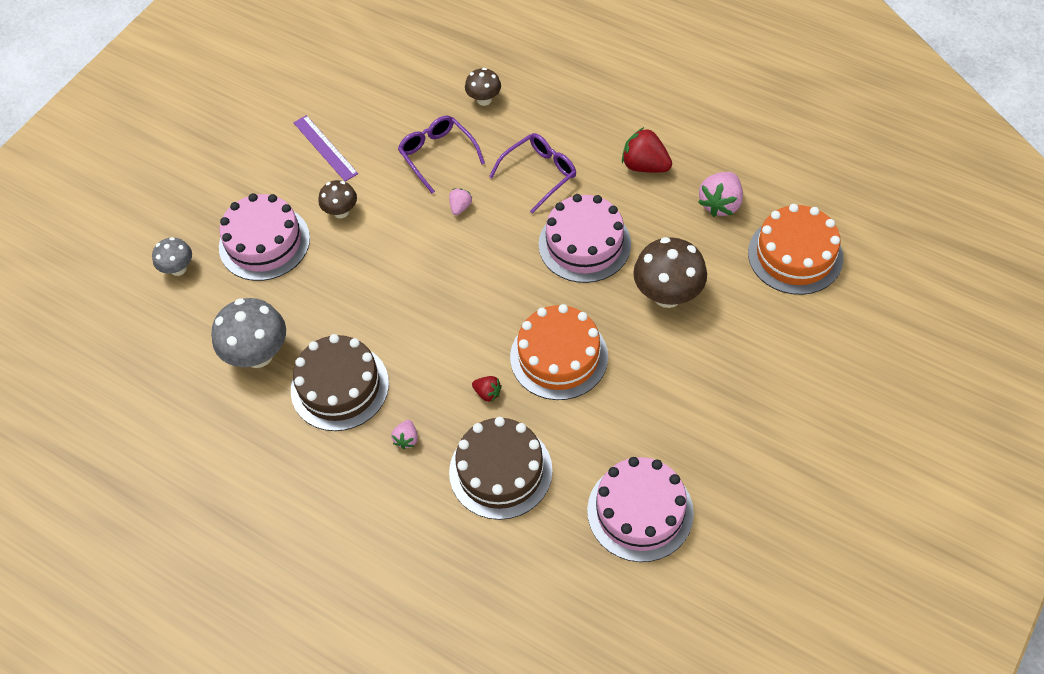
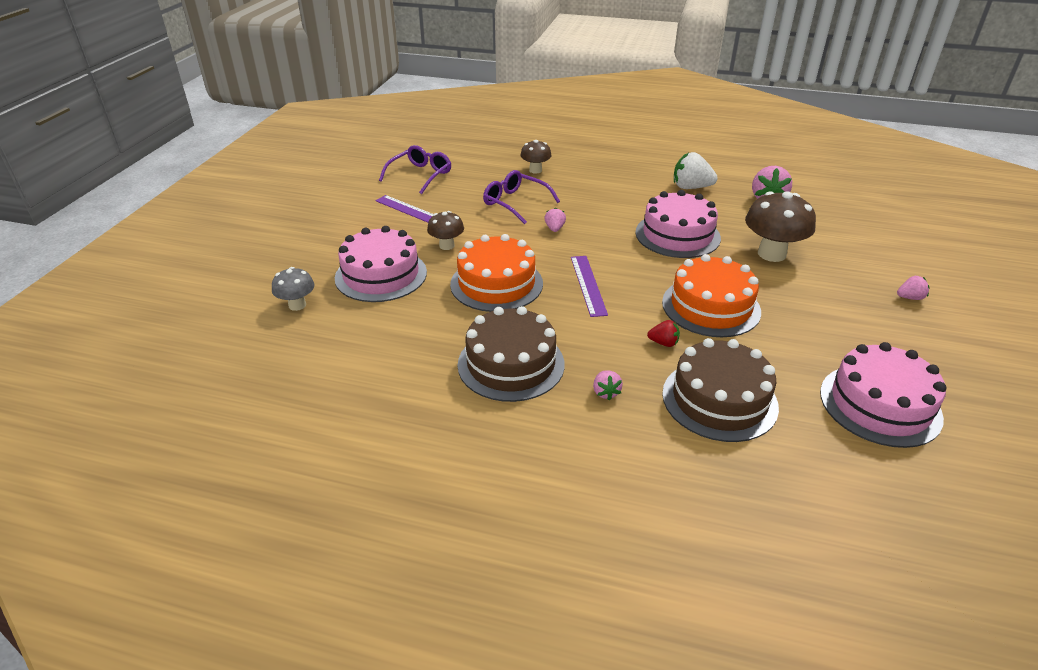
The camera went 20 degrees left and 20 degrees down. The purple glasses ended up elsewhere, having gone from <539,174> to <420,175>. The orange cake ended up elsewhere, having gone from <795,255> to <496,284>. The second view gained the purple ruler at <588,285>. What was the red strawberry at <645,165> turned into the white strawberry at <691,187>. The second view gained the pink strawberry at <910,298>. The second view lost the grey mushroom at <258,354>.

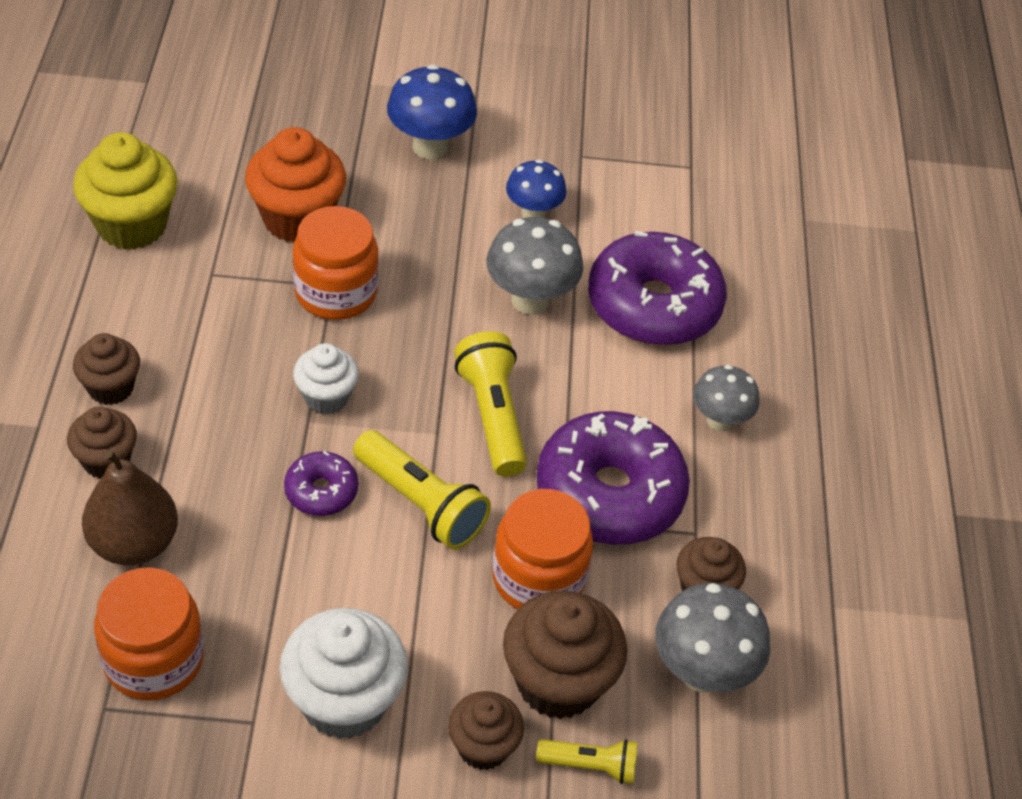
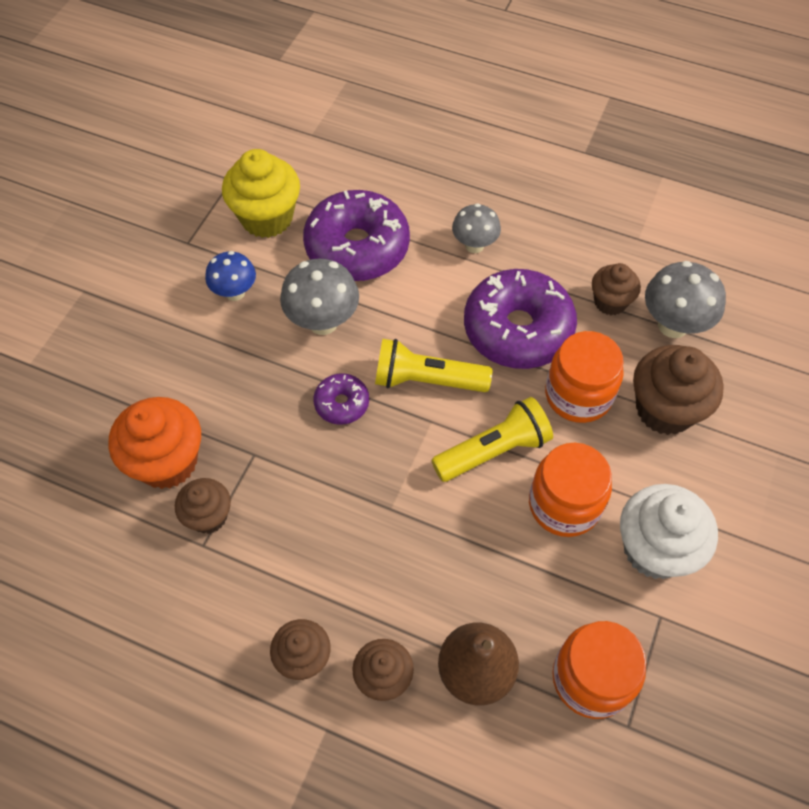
The camera went 65 degrees left and 10 degrees up. The brown cupcake ended up elsewhere, having gone from <483,747> to <208,516>. The yellow cupcake ended up elsewhere, having gone from <131,225> to <267,218>. The purple donut ended up elsewhere, having gone from <321,491> to <342,403>. The orange jar ended up elsewhere, having gone from <336,292> to <564,504>. The second view lost the white cupcake at <326,397>. The second view lost the blue mushroom at <430,147>. The second view lost the yellow flashlight at <590,765>.

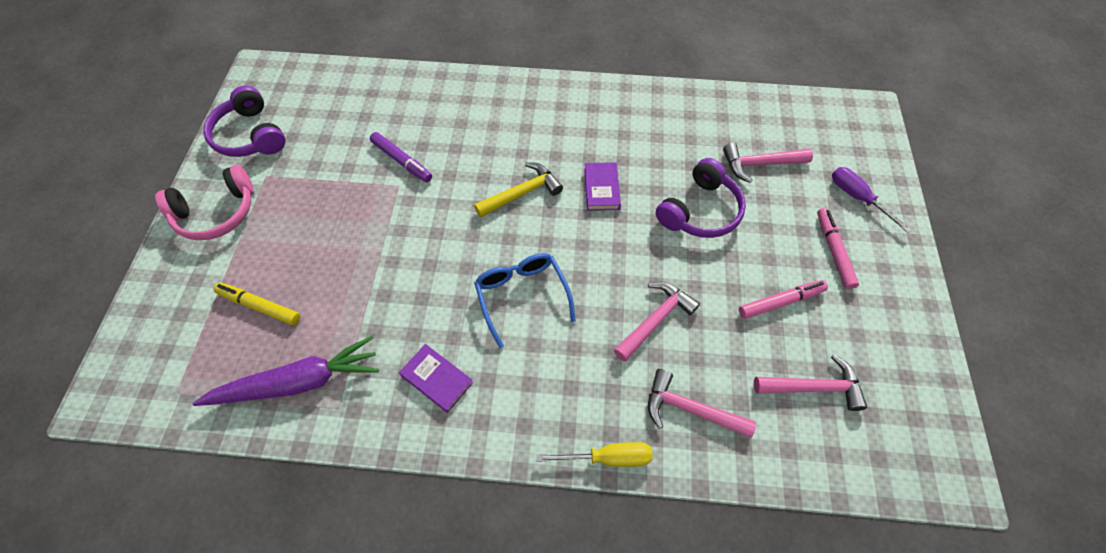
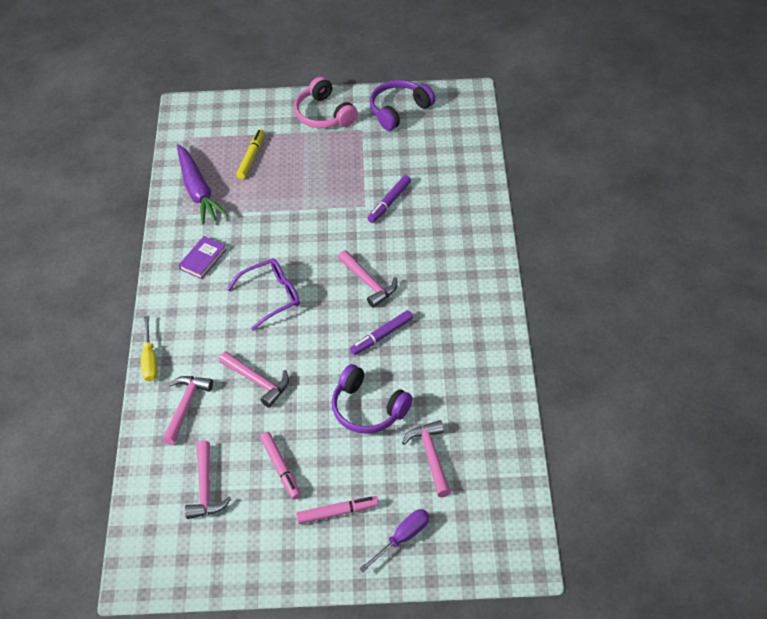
The camera went 85 degrees right and 10 degrees down. What was the blue glasses at <522,295> turned into the purple glasses at <272,296>. What was the yellow hammer at <522,193> turned into the pink hammer at <368,283>. Where the purple book stood at <601,188>, the purple marker came to stand at <382,336>.

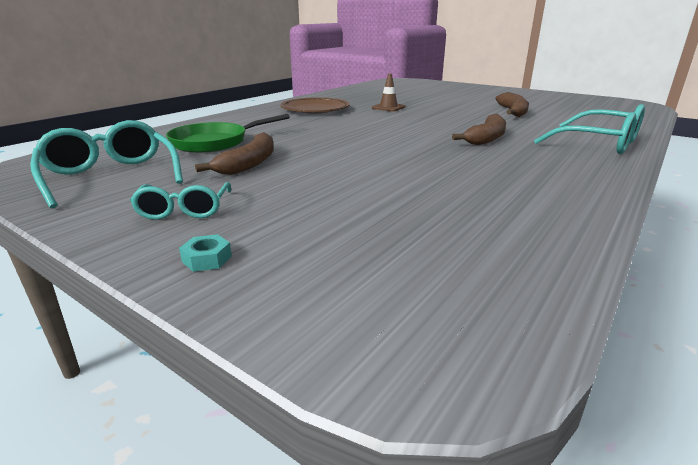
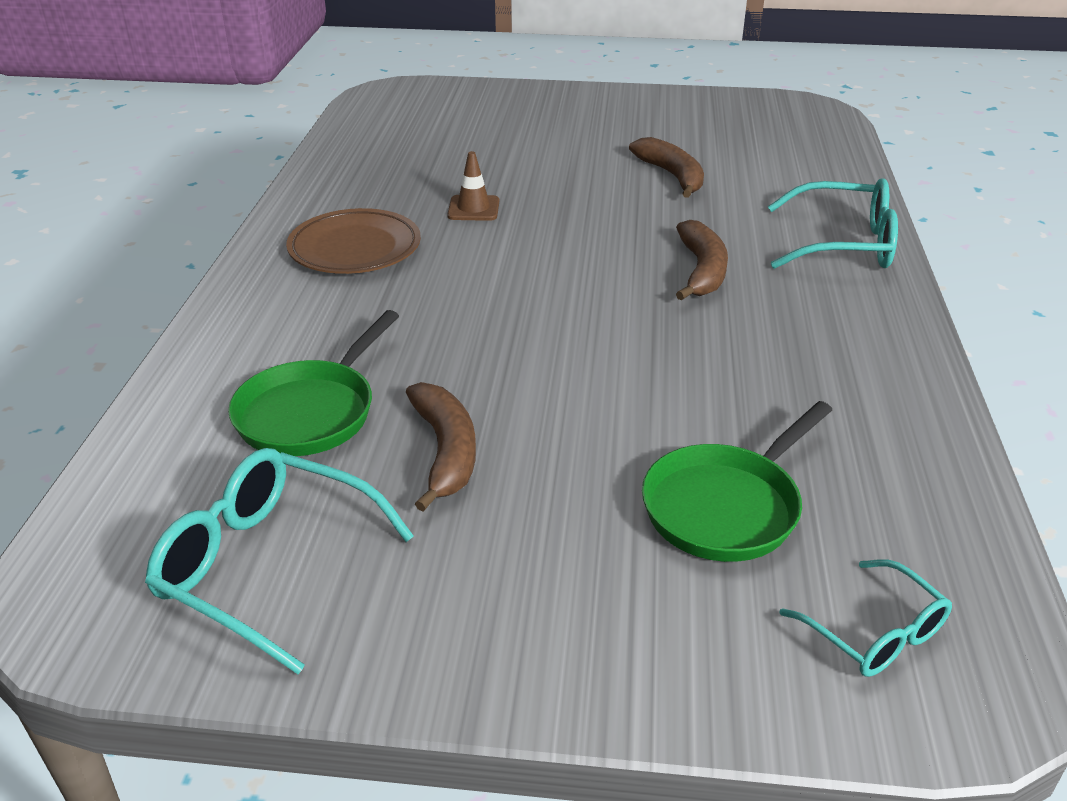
The camera went 30 degrees left and 10 degrees up. The second view gained the green pan at <726,506>. The turquoise glasses ended up elsewhere, having gone from <184,210> to <875,633>. The second view lost the turquoise nut at <207,259>.

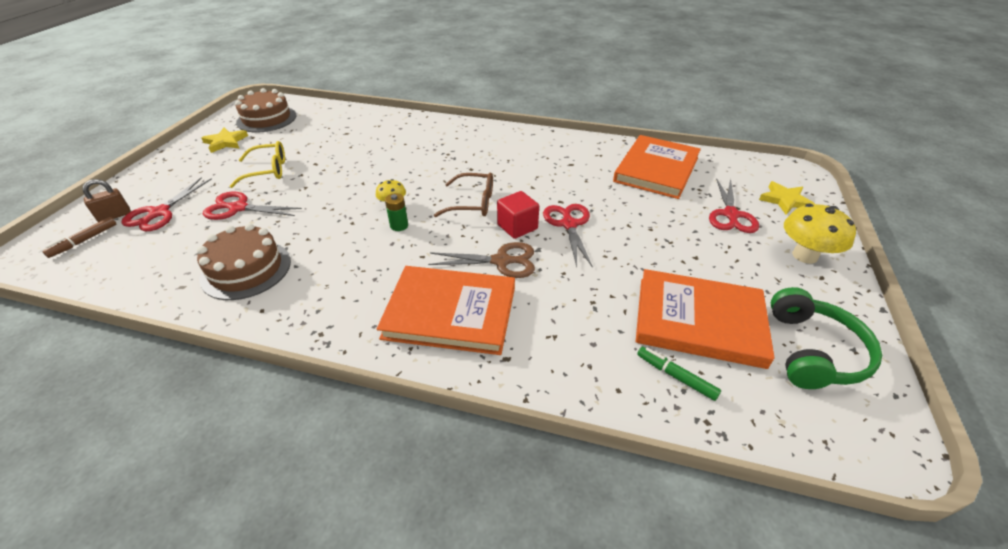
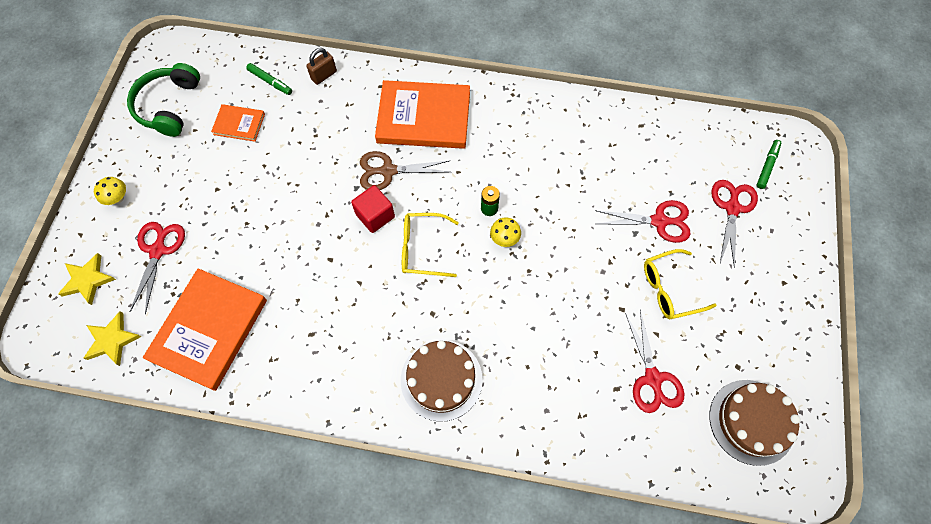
The camera went 175 degrees right and 25 degrees up. The yellow star ended up elsewhere, having gone from <226,142> to <112,340>. The size of the yellow mushroom at <804,255> changed by a factor of 0.55. The size of the orange book at <699,321> changed by a factor of 0.49. The brown padlock ended up elsewhere, having gone from <114,216> to <324,75>. The brown cake ended up elsewhere, having gone from <246,269> to <441,379>. What was the brown glasses at <473,203> turned into the yellow glasses at <422,248>. The red scissors ended up elsewhere, having gone from <569,224> to <652,378>. What was the brown marker at <84,241> turned into the green marker at <767,166>.

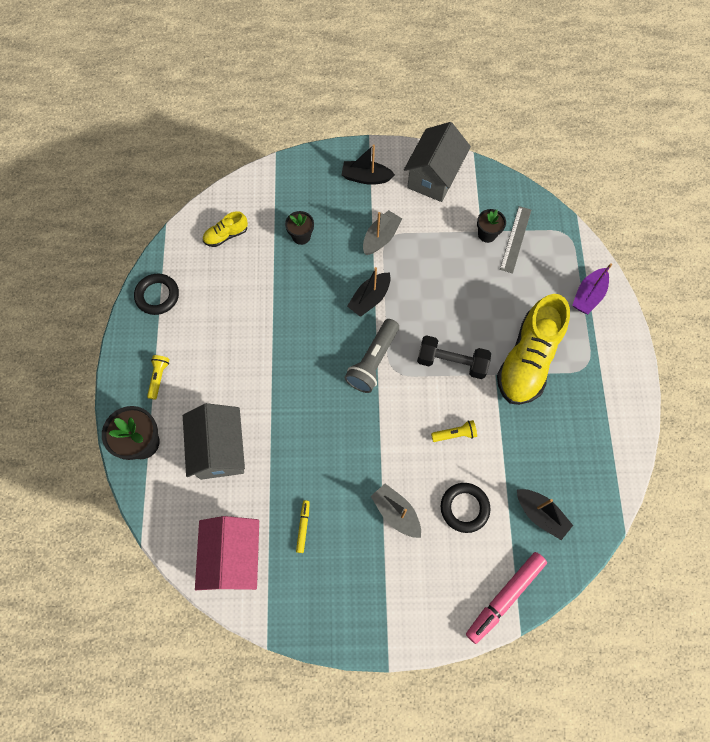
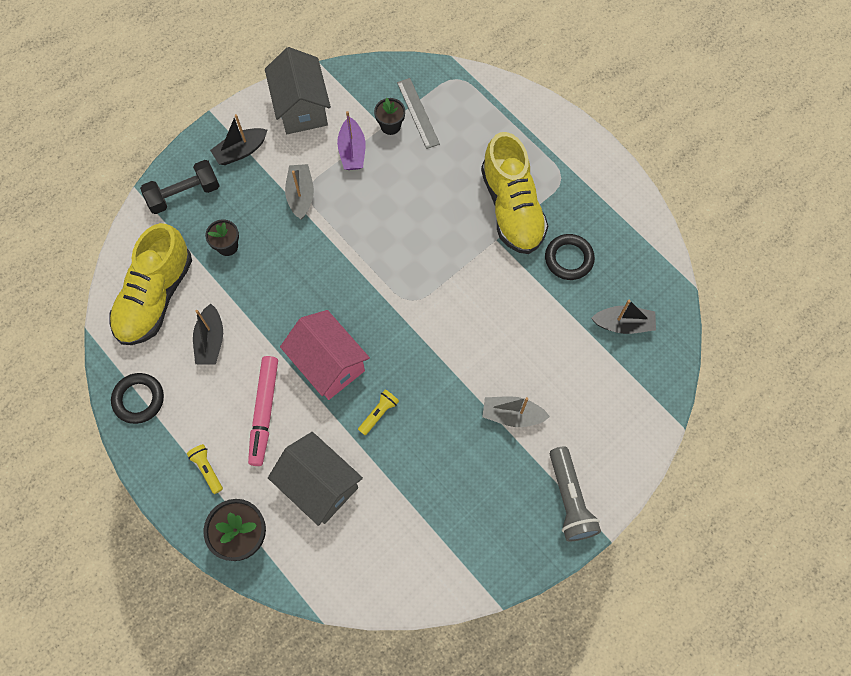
The camera went 40 degrees left and 0 degrees up. The size of the yellow shoe at <226,235> changed by a factor of 2.15. The black dumbbell ended up elsewhere, having gone from <451,362> to <184,194>. The black boat ended up elsewhere, having gone from <369,298> to <210,340>. The pink marker ended up elsewhere, having gone from <504,597> to <264,412>. The pink house ended up elsewhere, having gone from <234,557> to <328,364>. The purple boat ended up elsewhere, having gone from <588,295> to <352,151>. The yellow flashlight ended up elsewhere, having gone from <455,434> to <379,413>. The black ring ended up elsewhere, having gone from <464,508> to <569,259>. The grey flashlight ended up elsewhere, having gone from <373,361> to <569,499>. The second view lost the yellow marker at <303,527>.

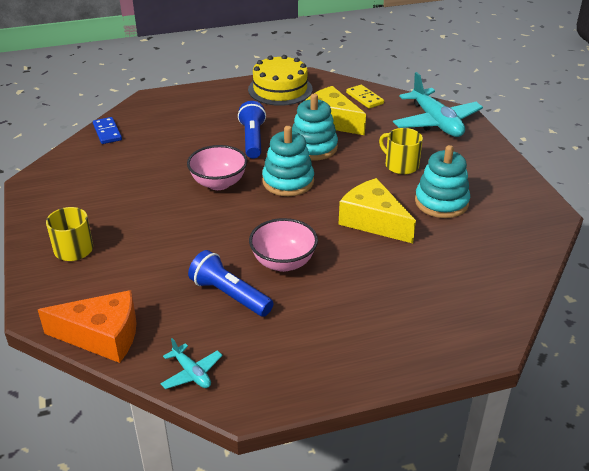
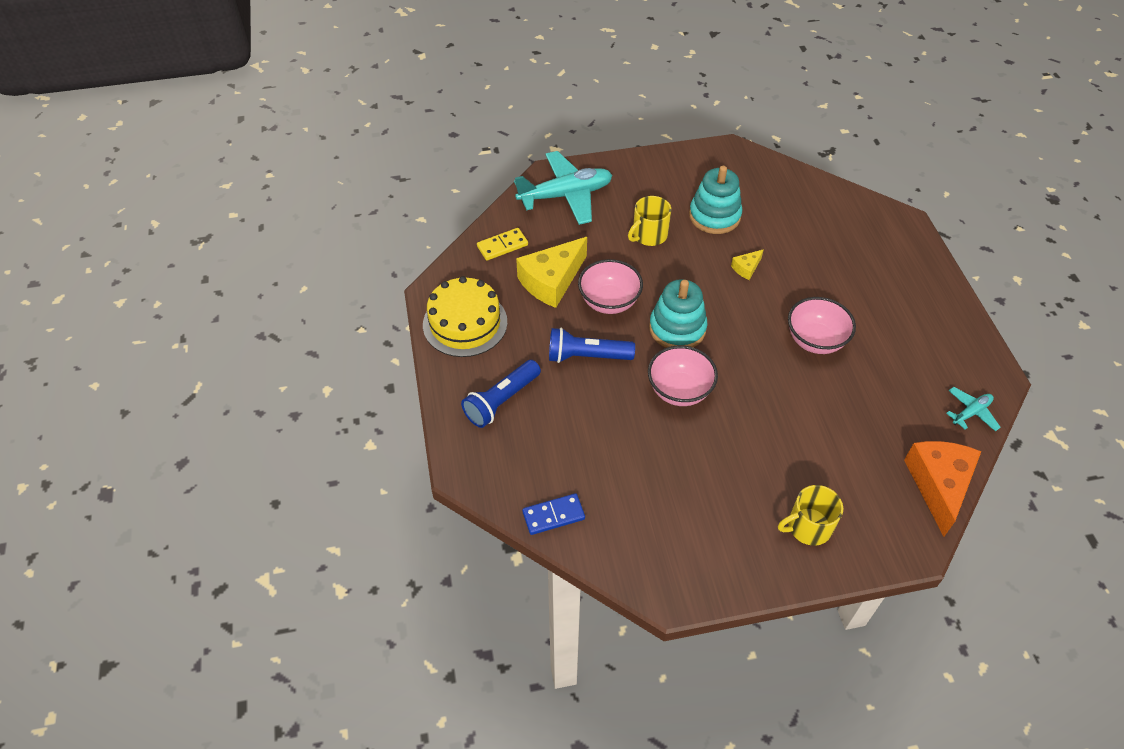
The camera went 85 degrees left and 15 degrees up. The blue flashlight ended up elsewhere, having gone from <230,295> to <501,401>. Where the turquoise stacking toy stood at <313,147>, the pink bowl came to stand at <609,302>. The size of the yellow cheese at <373,221> changed by a factor of 0.45.

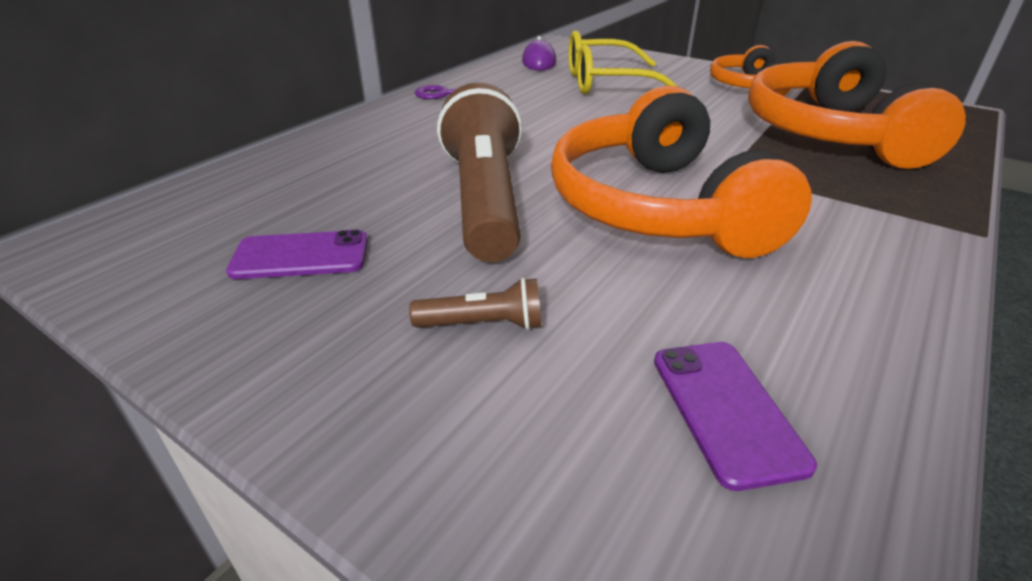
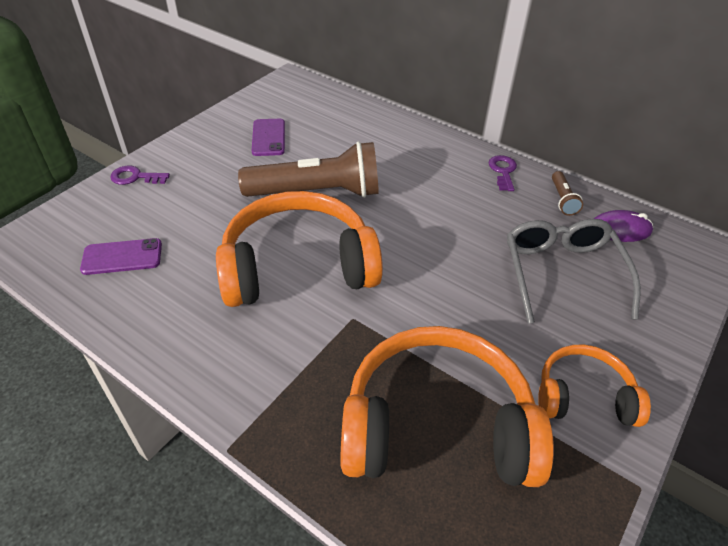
The camera went 90 degrees right and 10 degrees up. The second view gained the purple key at <135,177>. What was the yellow glasses at <606,83> turned into the grey glasses at <562,273>. The brown flashlight ended up elsewhere, having gone from <483,324> to <562,200>.

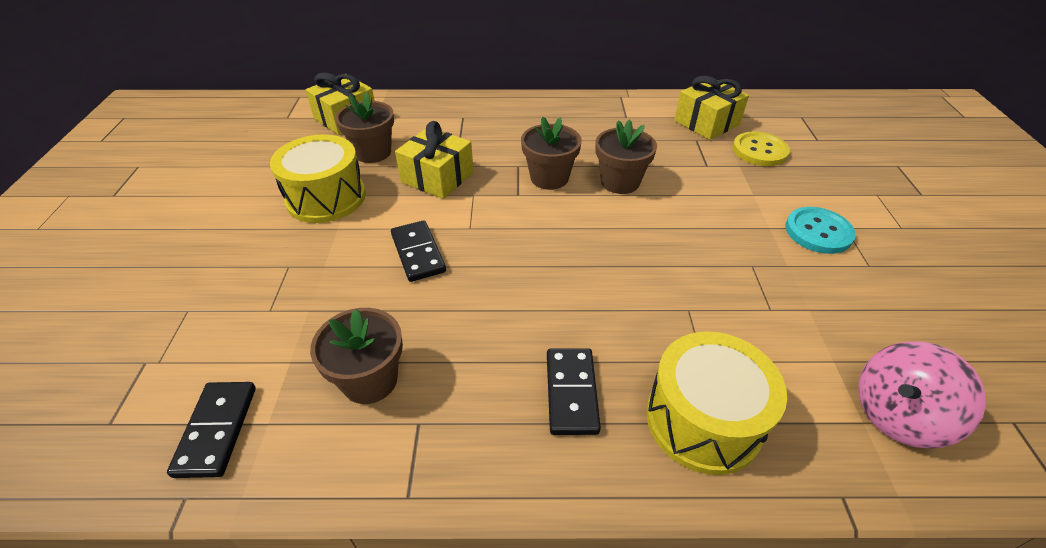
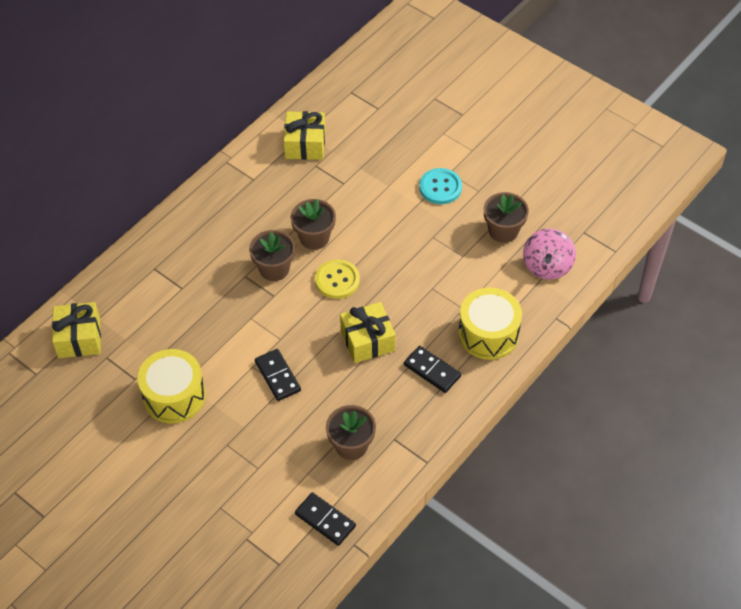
The camera went 50 degrees left and 10 degrees up. The black domino at <418,253> ended up facing another way, 45 degrees clockwise from before. The yellow button ended up elsewhere, having gone from <759,151> to <337,280>. The yellow gift ended up elsewhere, having gone from <437,177> to <367,340>. The brown flower pot ended up elsewhere, having gone from <373,152> to <503,231>.

